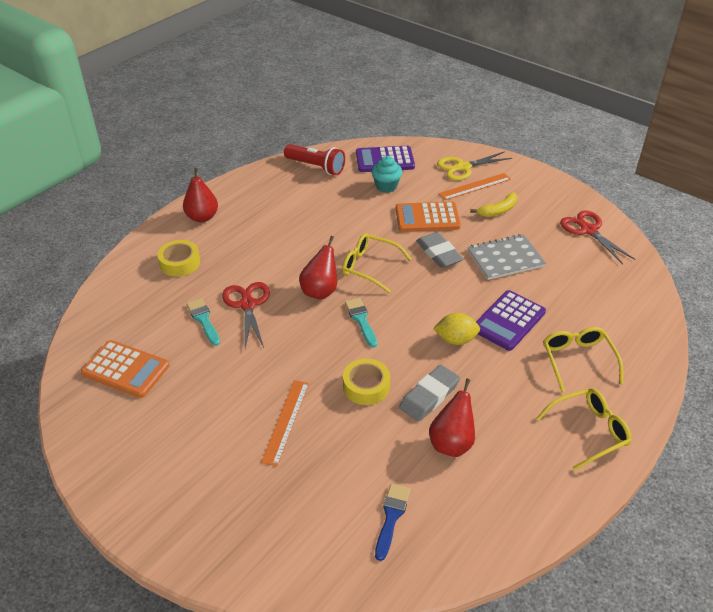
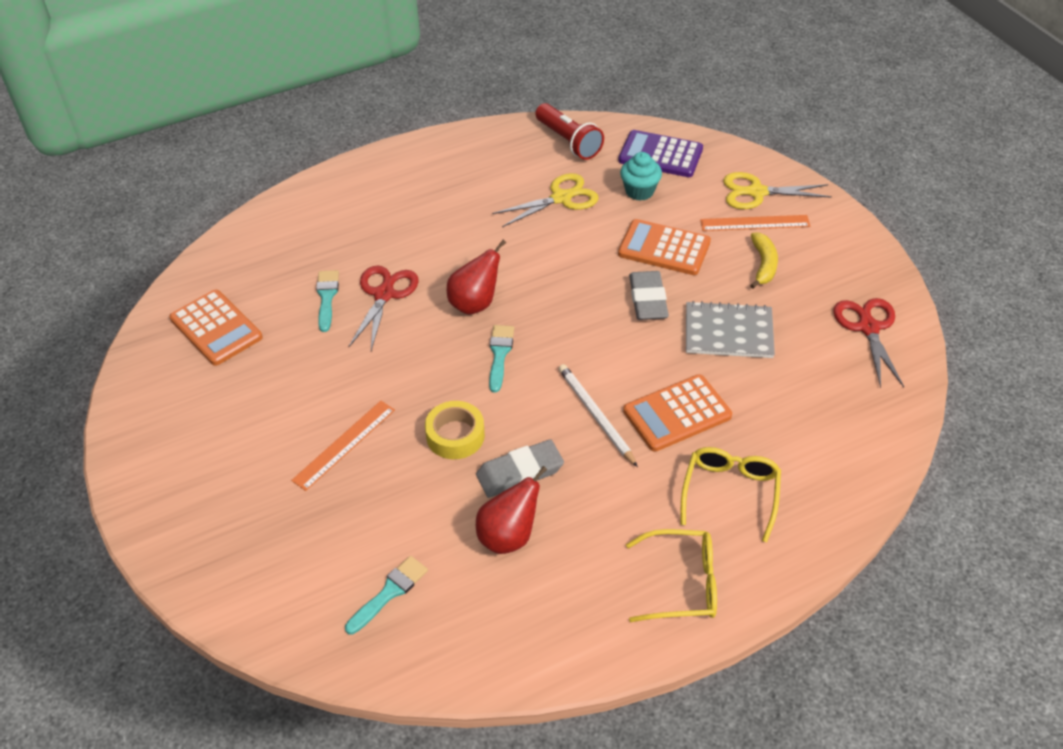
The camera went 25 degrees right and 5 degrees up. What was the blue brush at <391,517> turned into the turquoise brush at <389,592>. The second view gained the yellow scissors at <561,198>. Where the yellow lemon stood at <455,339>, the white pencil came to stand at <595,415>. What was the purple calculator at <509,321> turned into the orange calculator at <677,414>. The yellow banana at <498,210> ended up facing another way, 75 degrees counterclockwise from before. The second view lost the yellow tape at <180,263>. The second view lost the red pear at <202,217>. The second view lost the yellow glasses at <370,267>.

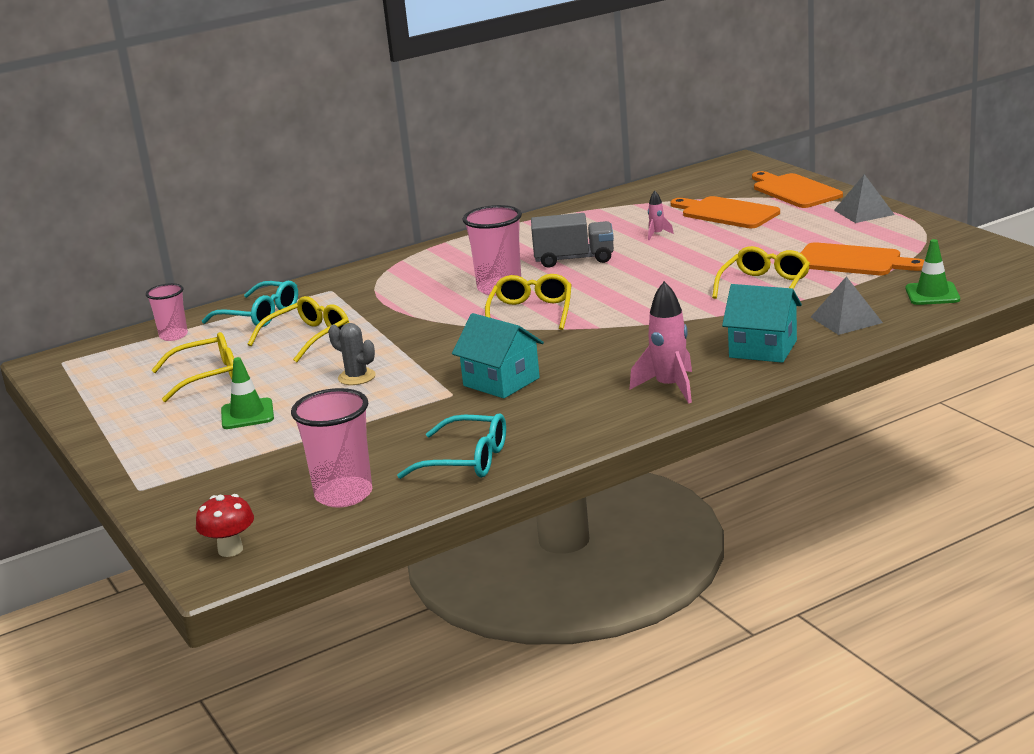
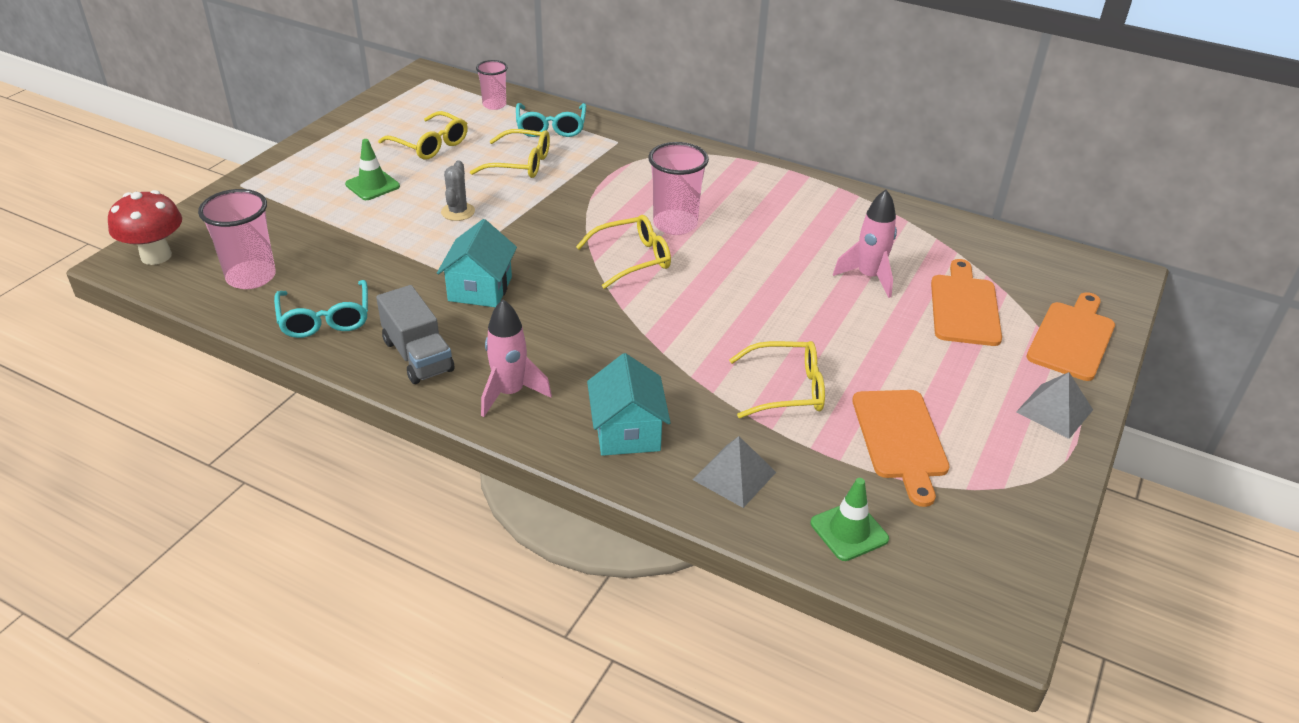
The camera went 55 degrees right and 15 degrees up. The size of the red mushroom at <230,550> changed by a factor of 1.52. The grey truck ended up elsewhere, having gone from <574,259> to <418,356>. The size of the pink rocket at <657,234> changed by a factor of 1.97.

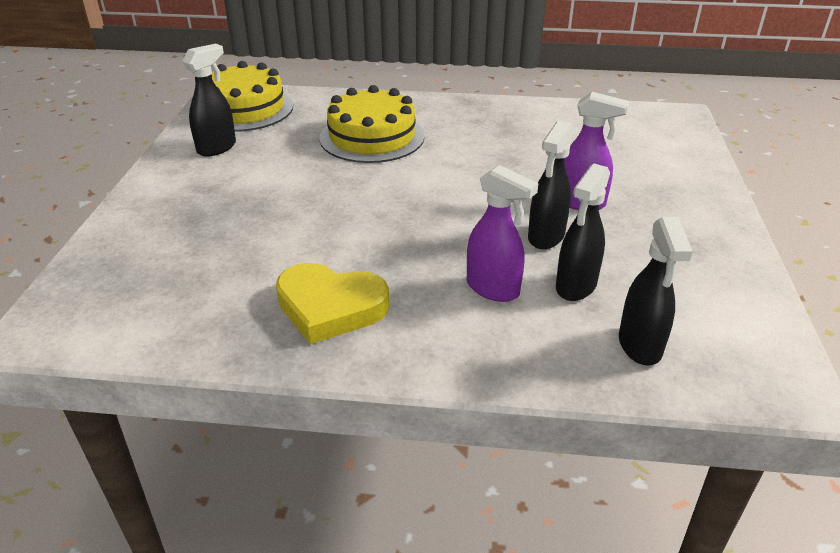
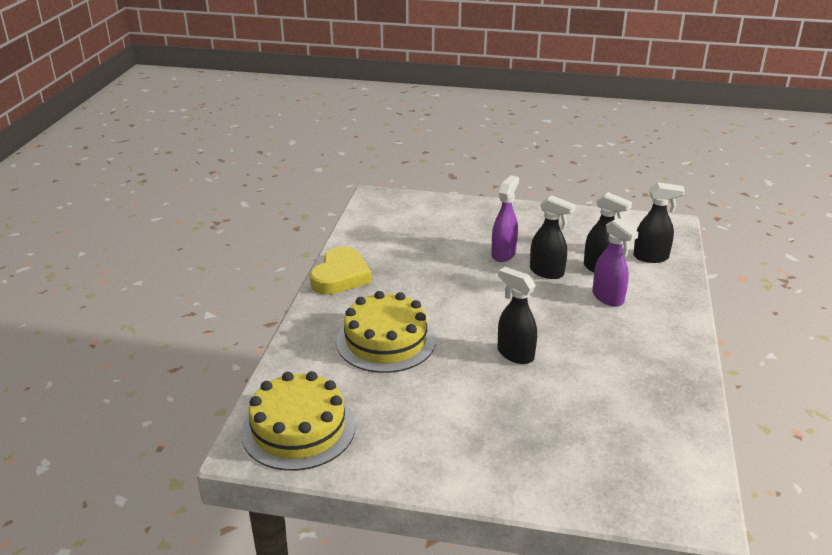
The camera went 85 degrees left and 5 degrees down. The yellow heart ended up elsewhere, having gone from <330,307> to <340,276>. The black spray bottle ended up elsewhere, having gone from <217,148> to <515,354>. The purple spray bottle at <493,289> ended up facing another way, 105 degrees clockwise from before.

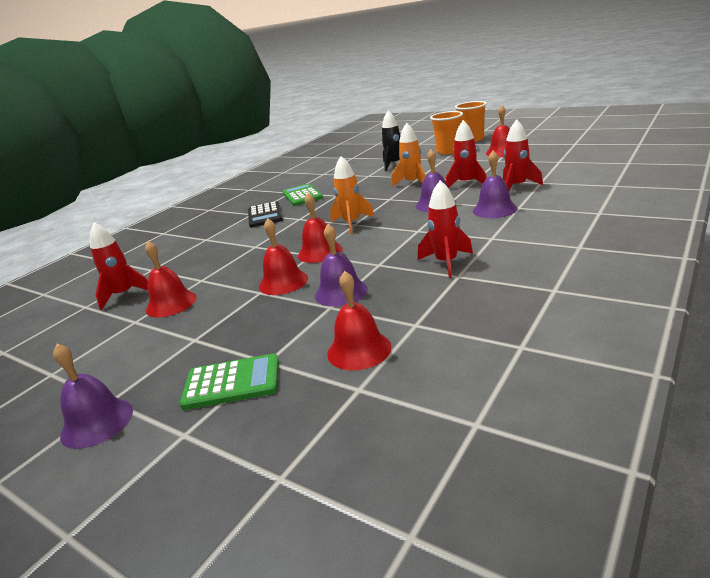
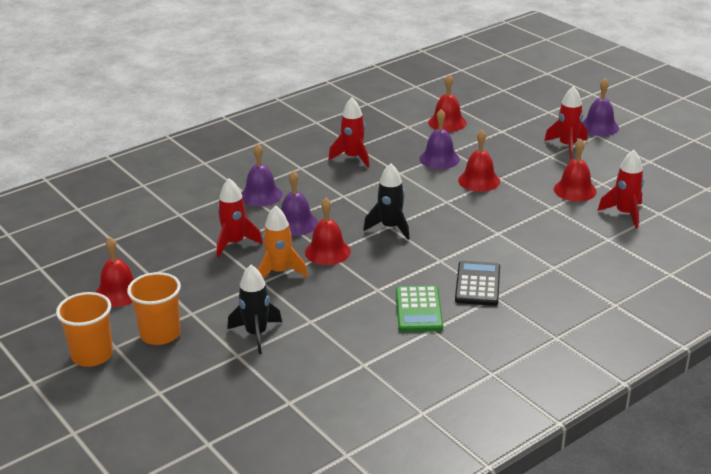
The camera went 165 degrees left and 5 degrees up. The red bell ended up elsewhere, having gone from <320,252> to <327,251>. What was the orange rocket at <352,223> turned into the black rocket at <390,228>. The red rocket ended up elsewhere, having gone from <517,187> to <567,146>. The second view lost the green calculator at <232,383>.

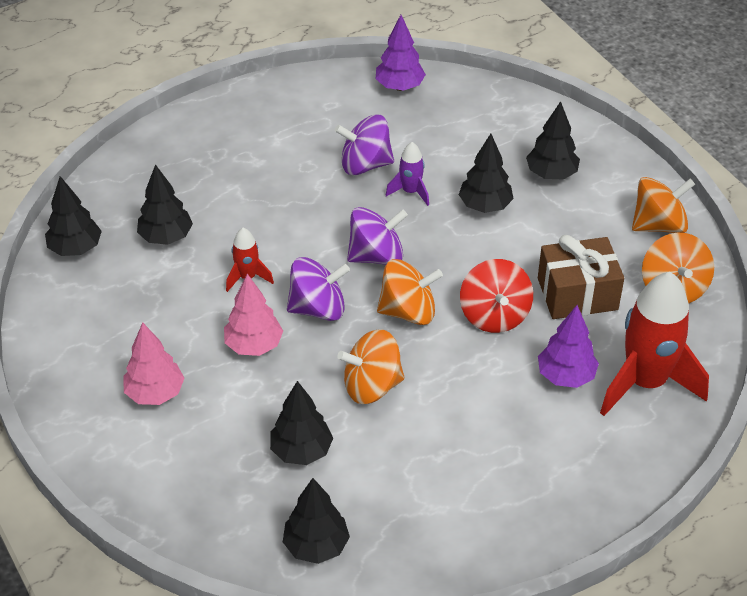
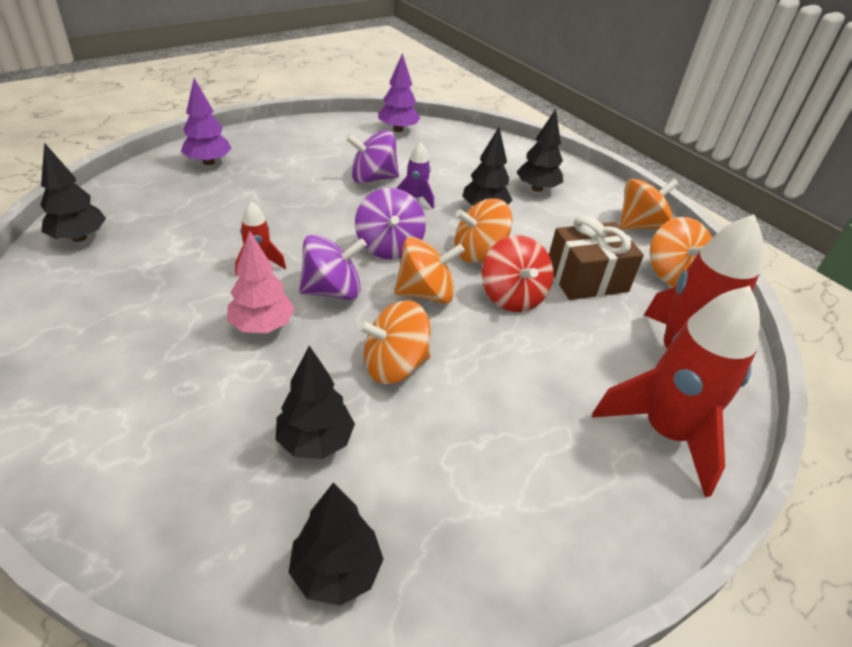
The camera went 10 degrees left and 5 degrees down. The purple tree ended up elsewhere, having gone from <566,376> to <208,162>. The purple spinning top at <376,256> ended up facing another way, 105 degrees clockwise from before. The second view gained the orange spinning top at <479,253>. The second view gained the red rocket at <665,433>. The second view lost the pink tree at <155,393>. The second view lost the black tree at <166,237>.

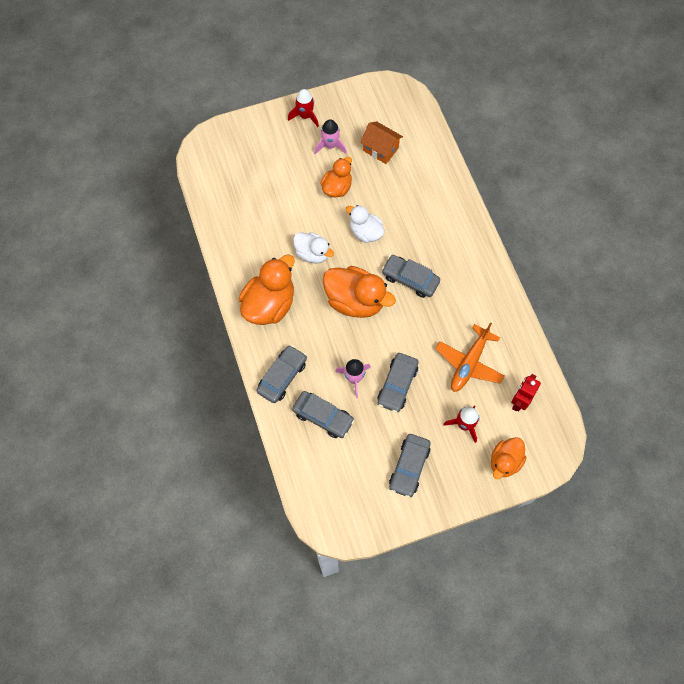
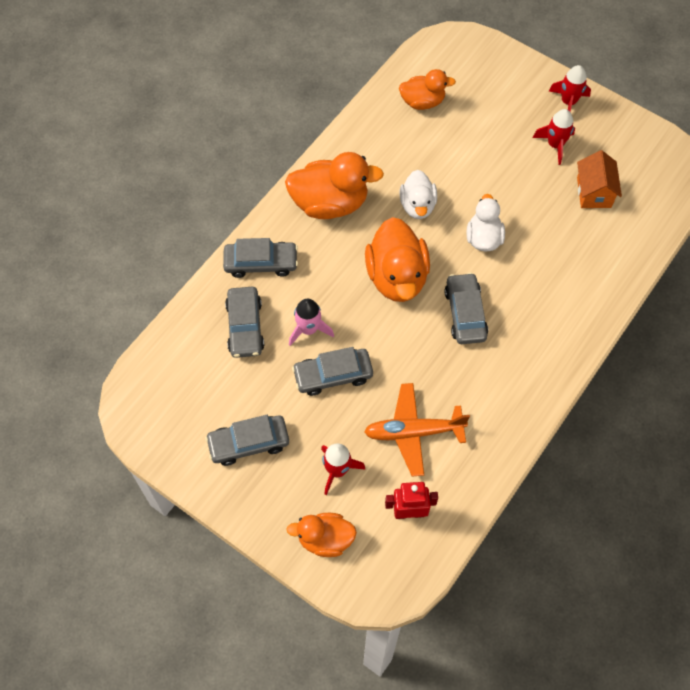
The camera went 55 degrees right and 5 degrees down. The orange duck ended up elsewhere, having gone from <337,187> to <422,102>. What was the pink rocket at <330,145> turned into the red rocket at <555,145>.

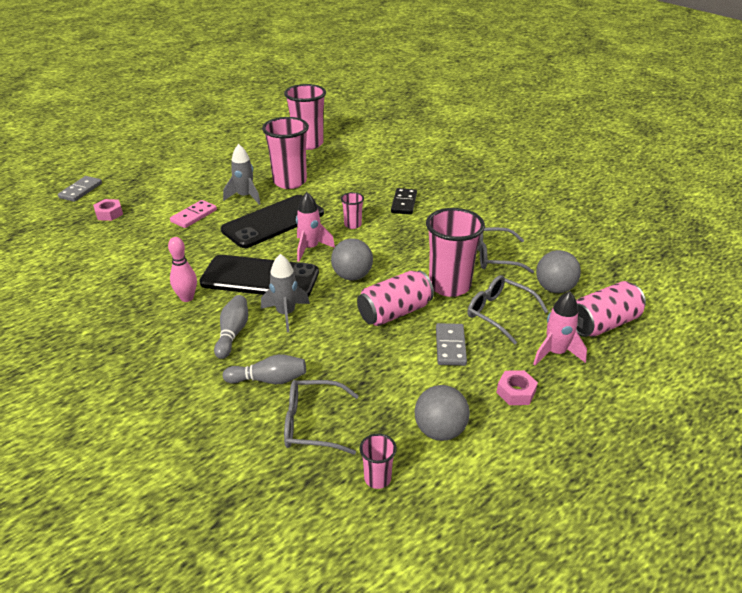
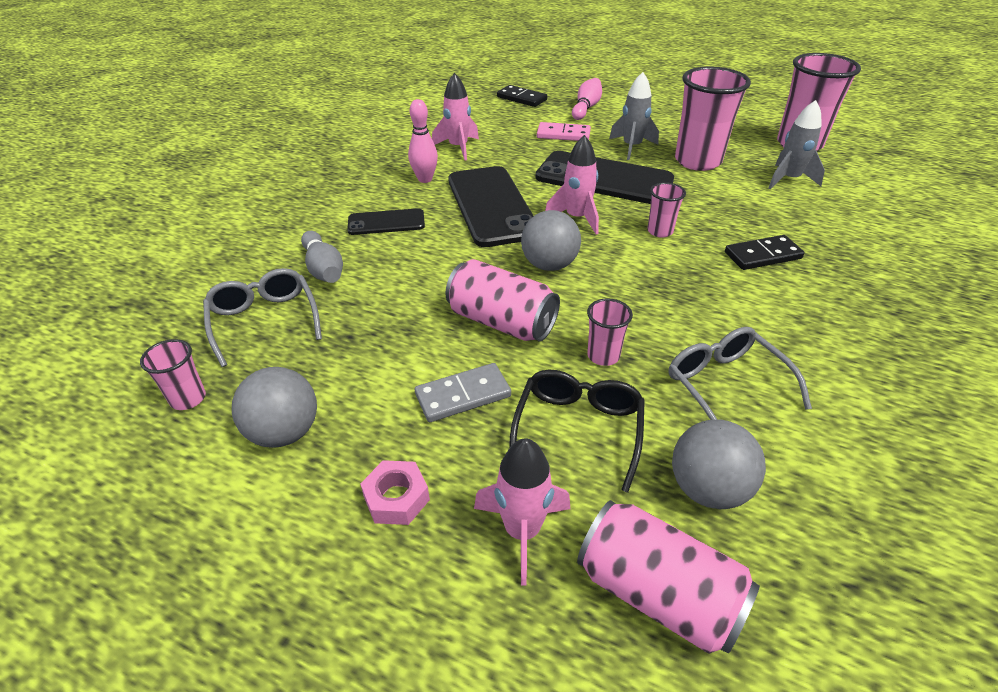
The camera went 65 degrees right and 5 degrees up. Where the grey bowling pin stood at <233,333>, the black phone came to stand at <386,222>. The second view gained the pink rocket at <458,148>. Where the pink nut stood at <109,214>, the black domino came to stand at <522,98>. What was the grey glasses at <499,313> turned into the black glasses at <578,429>. The second view gained the pink bowling pin at <586,108>. The size of the pink cup at <449,286> changed by a factor of 0.47. The grey rocket ended up elsewhere, having gone from <286,314> to <788,180>. The second view lost the grey domino at <80,190>.

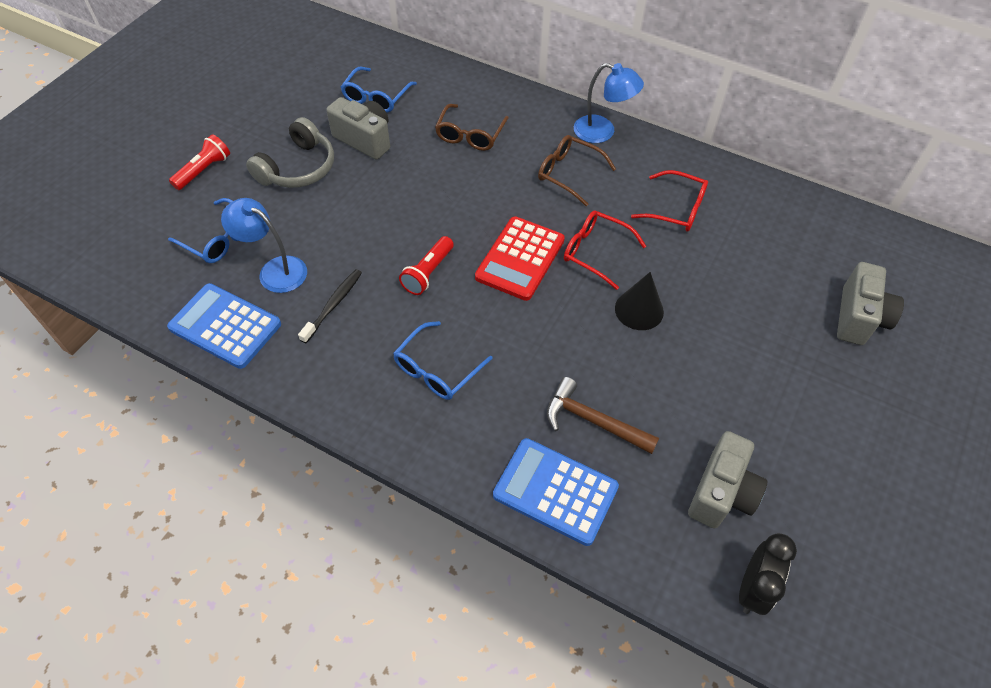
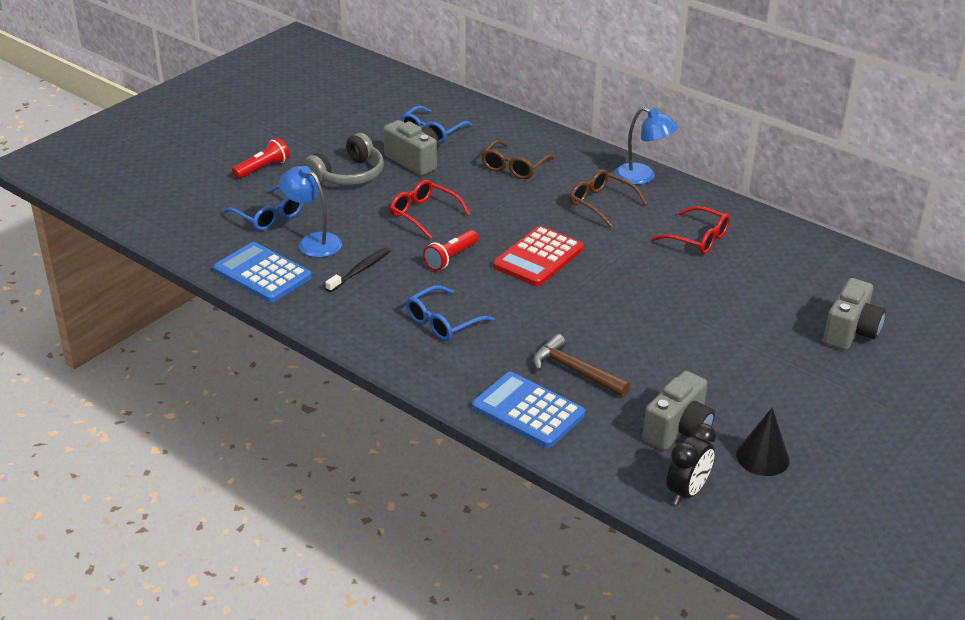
The camera went 10 degrees right and 20 degrees down. The red glasses ended up elsewhere, having gone from <595,252> to <424,214>. The black cone ended up elsewhere, having gone from <639,310> to <762,457>.

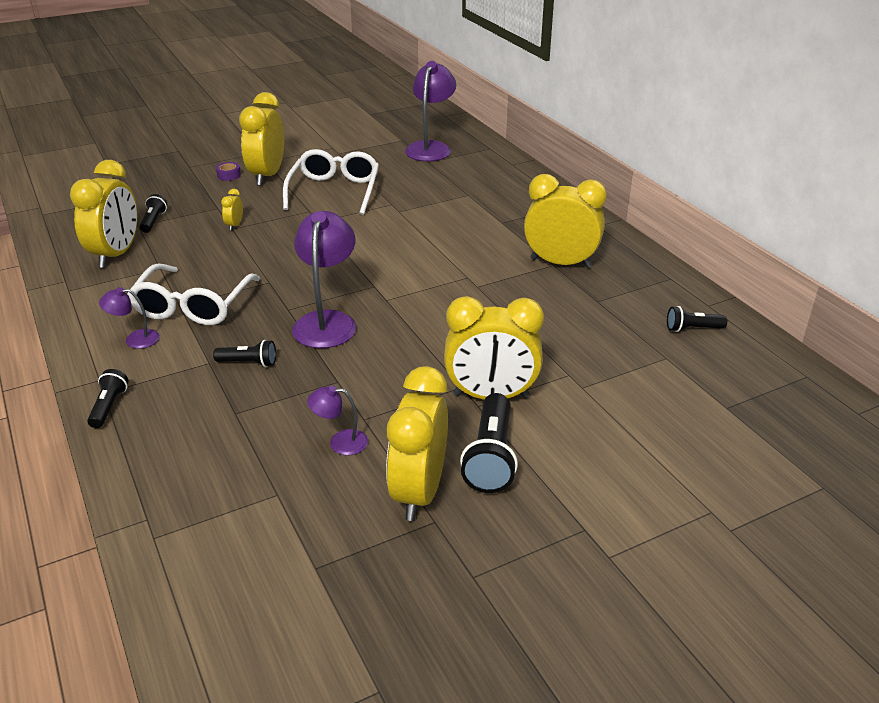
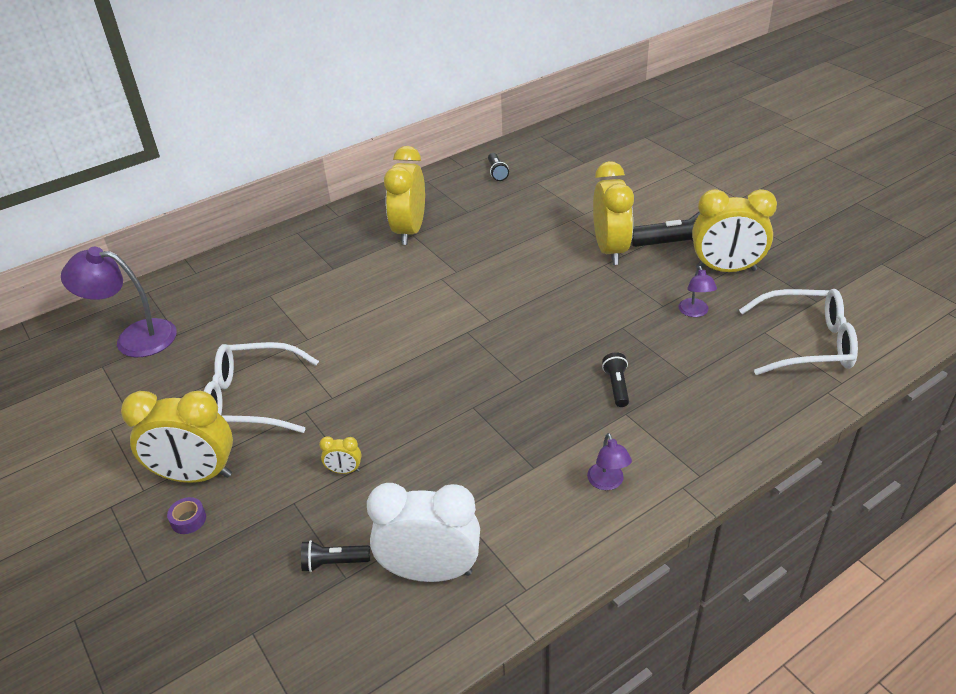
The camera went 95 degrees left and 5 degrees up. What was the yellow clock at <116,254> turned into the white clock at <430,572>. The white glasses ended up elsewhere, having gone from <193,306> to <807,343>. The second view lost the black flashlight at <109,407>. The second view lost the purple lamp at <327,321>.

